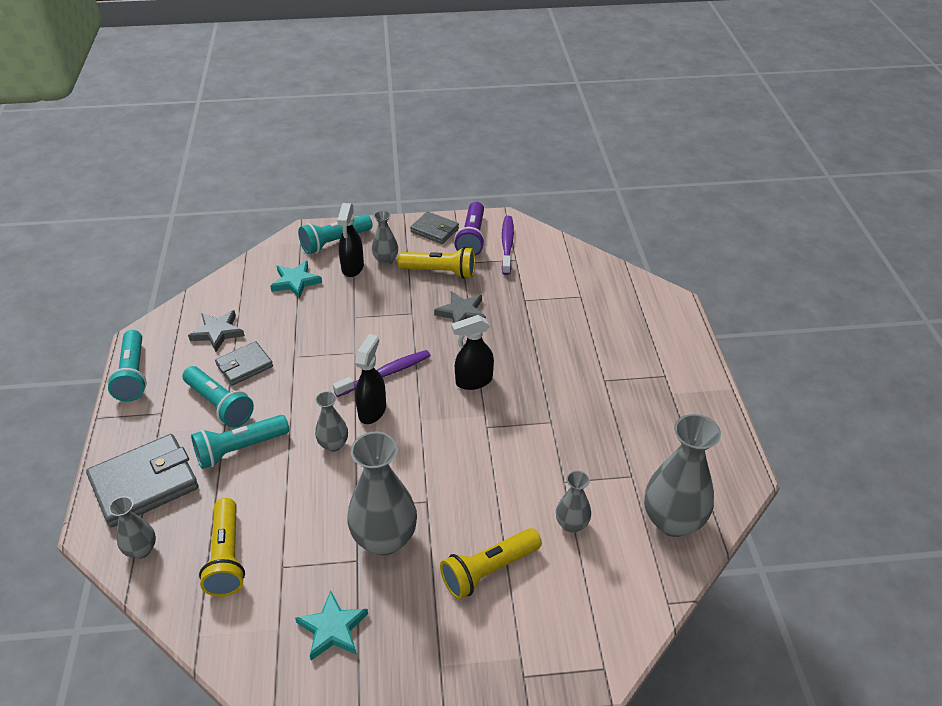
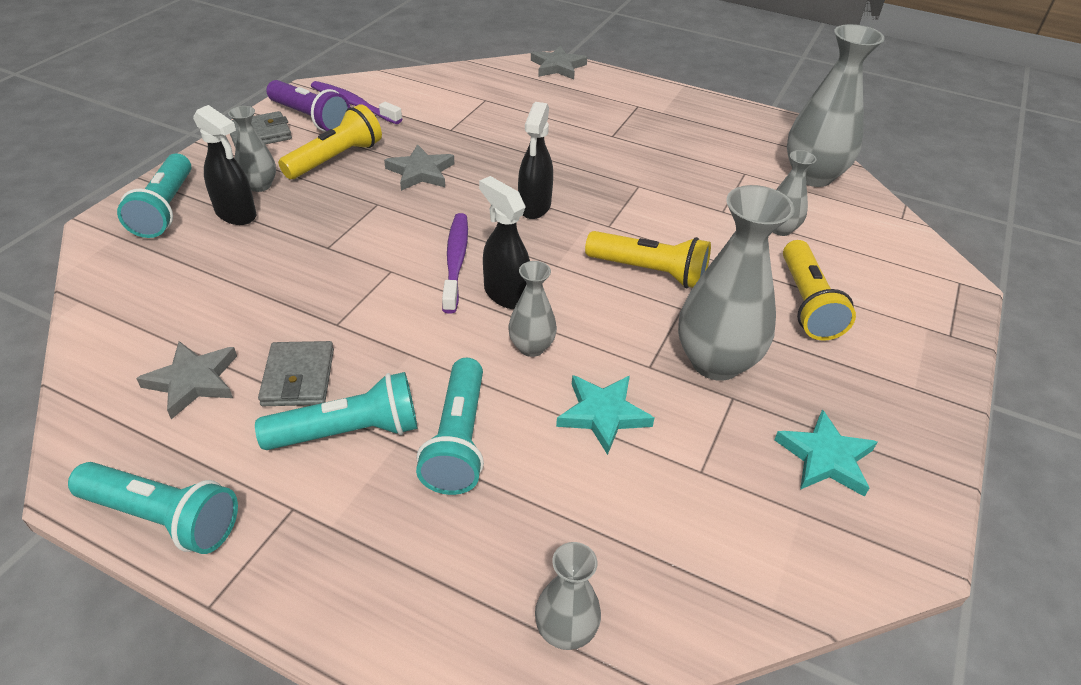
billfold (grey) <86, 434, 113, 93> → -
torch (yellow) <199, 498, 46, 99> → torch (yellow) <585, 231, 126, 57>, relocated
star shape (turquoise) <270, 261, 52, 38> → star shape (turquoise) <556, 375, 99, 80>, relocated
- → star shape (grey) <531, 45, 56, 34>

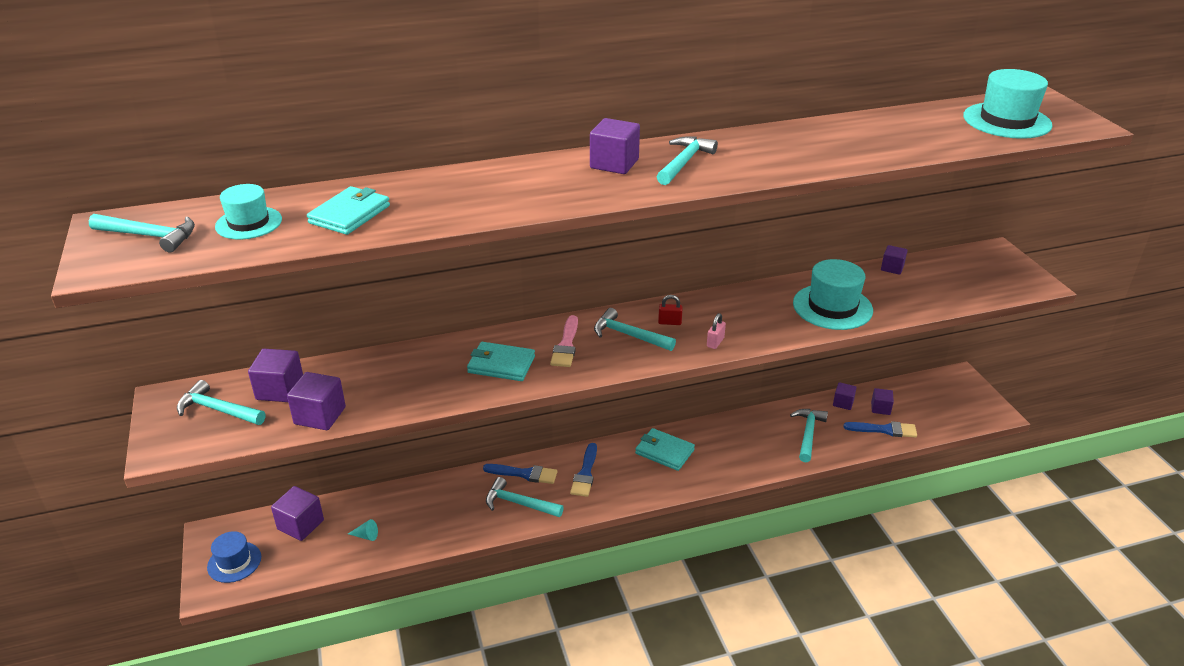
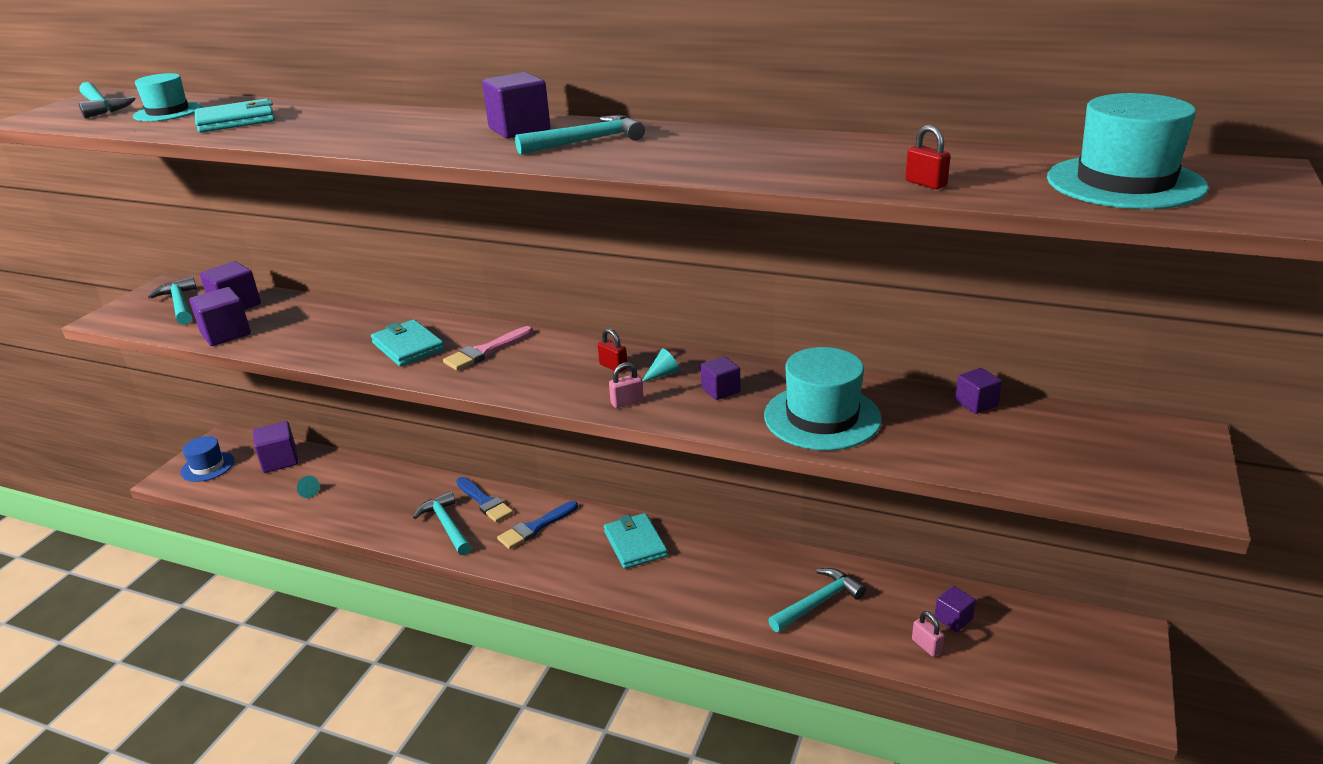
claw hammer (turquoise) <594, 308, 82, 43> → -
block (violet) <833, 382, 24, 28> → block (violet) <701, 356, 39, 44>, relocated
paint brush (cobalt) <844, 421, 73, 17> → small lock (pink) <912, 611, 32, 46>
- → cone shape (turquoise) <642, 348, 38, 34>
- → small lock (scarlet) <905, 125, 46, 64>

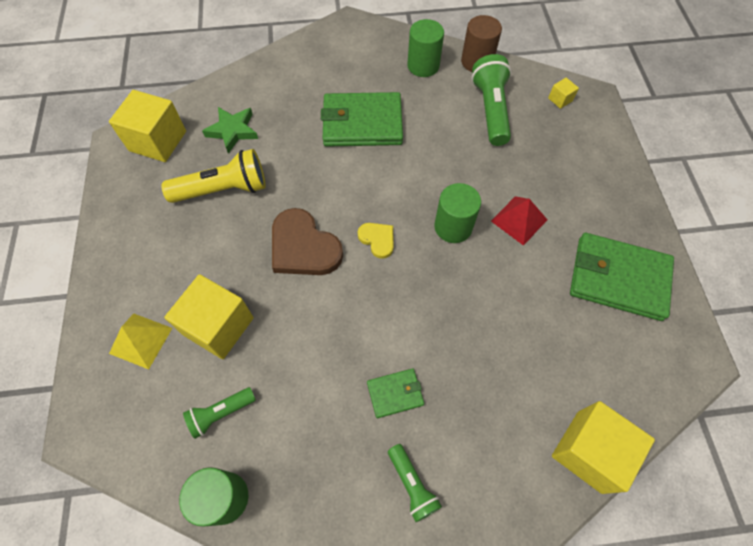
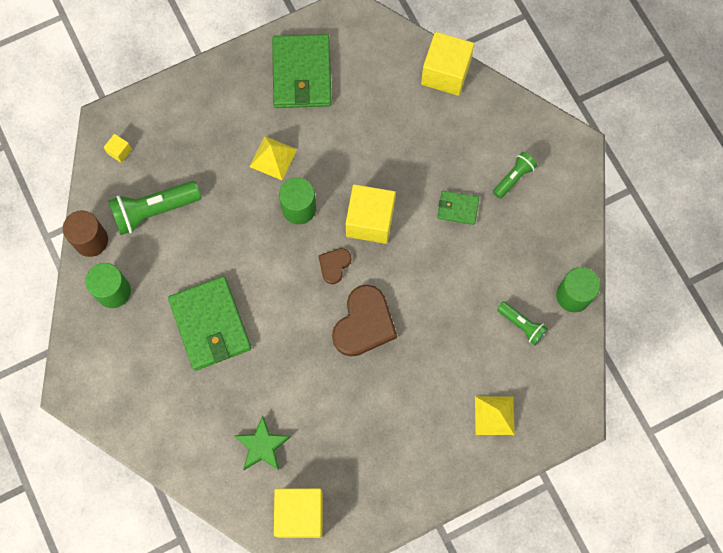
torch (yellow) <161, 149, 105, 54> → -
block (yellow) <164, 274, 90, 85> → block (yellow) <345, 184, 50, 60>, relocated
heart (yellow) <358, 223, 36, 36> → heart (dark brown) <318, 248, 34, 36>
billfold (green) <367, 368, 57, 50> → billfold (green) <437, 191, 42, 34>, 45 degrees counterclockwise
pyramid (scarlet) <491, 196, 57, 50> → pyramid (yellow) <249, 136, 48, 44>

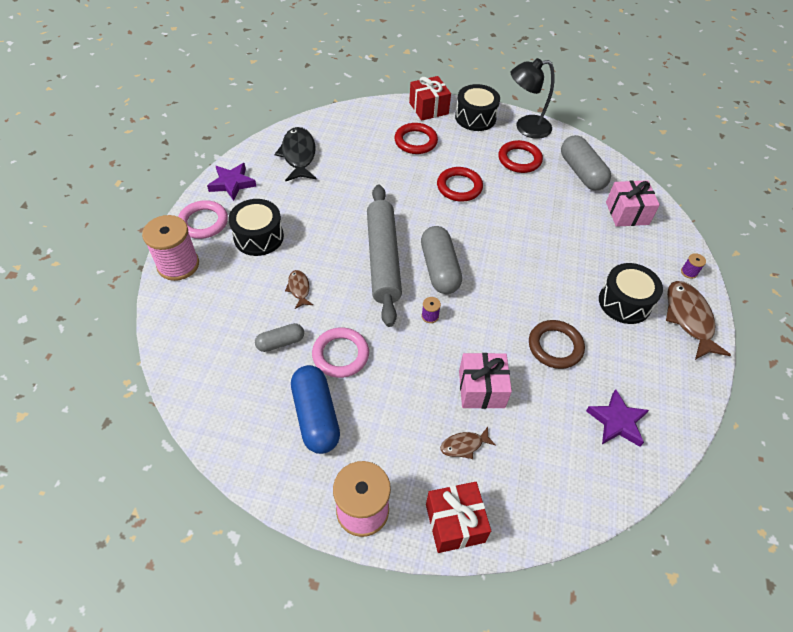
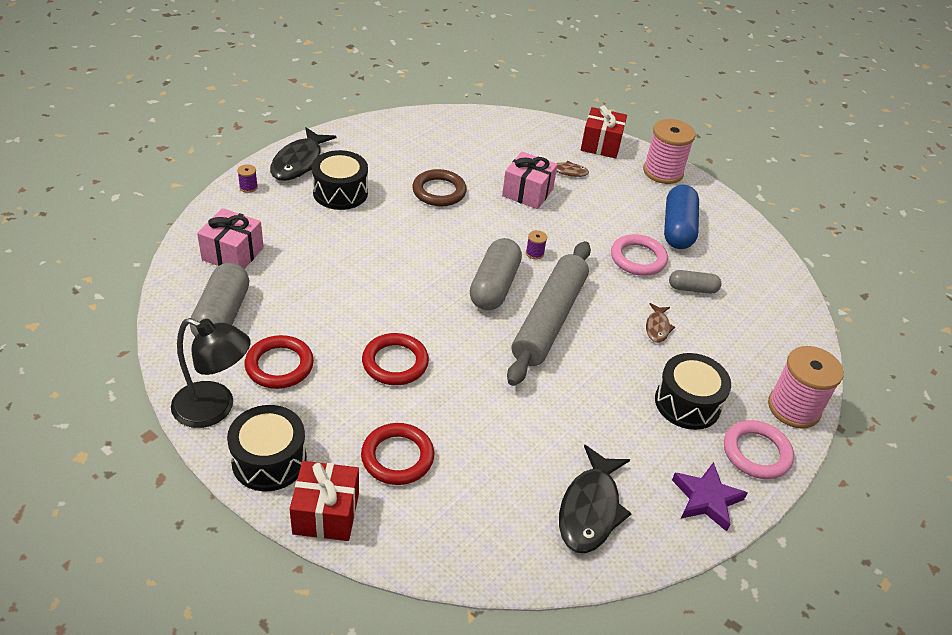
star shape (violet) <586, 389, 63, 58> → -
toy fish (dark brown) <666, 281, 65, 79> → toy fish (black) <270, 127, 66, 54>

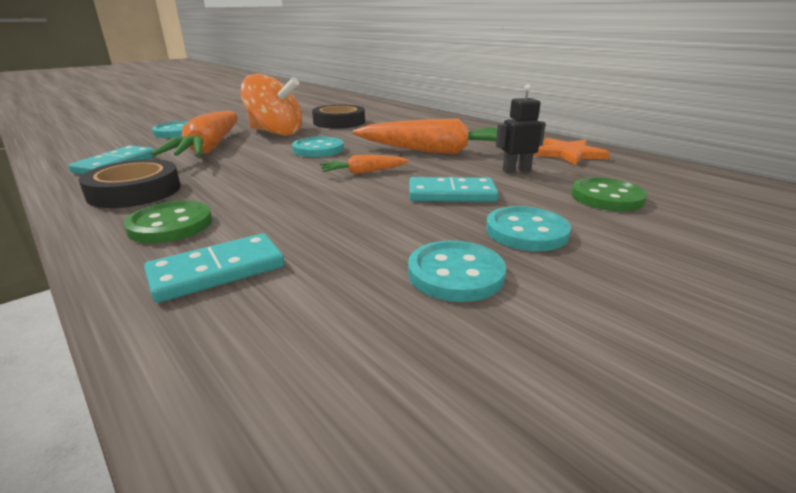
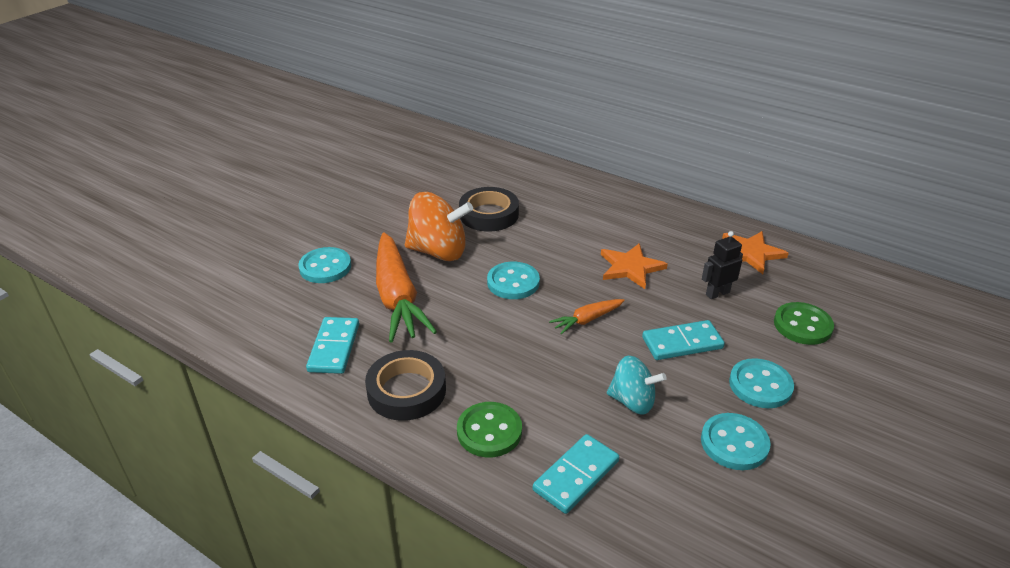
root vegetable (orange-coloured) <353, 119, 144, 35> → star shape (orange-coloured) <601, 243, 67, 46>
- → whirligig (turquoise) <607, 356, 60, 58>

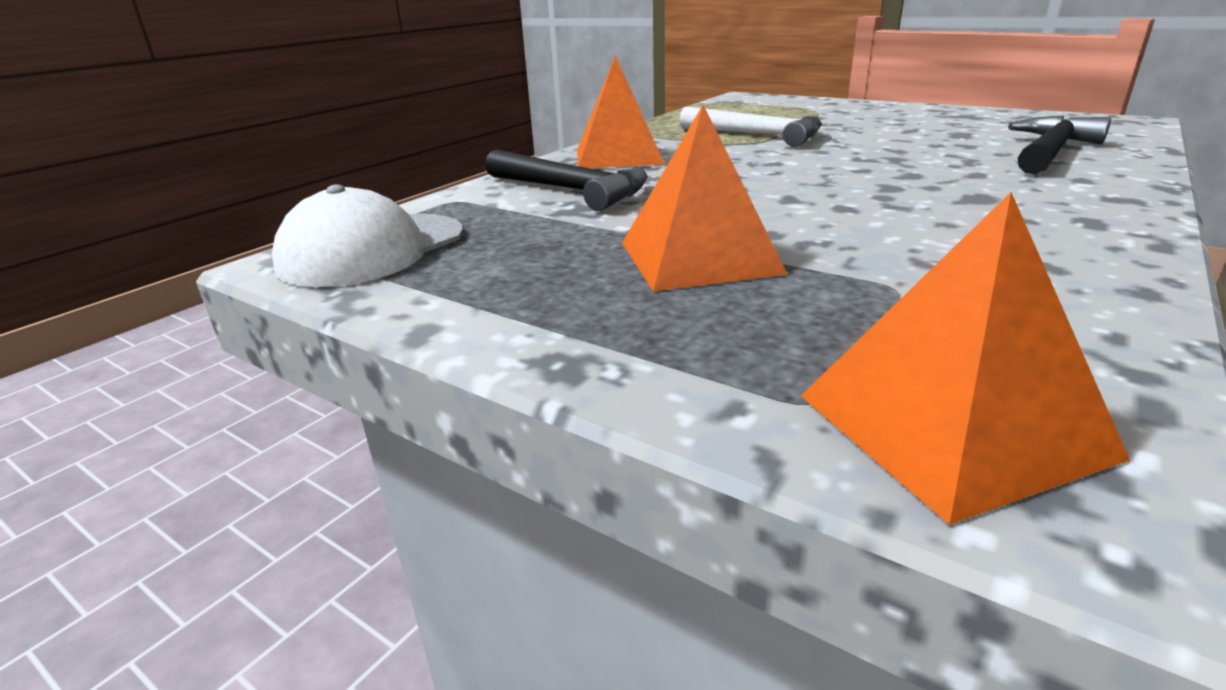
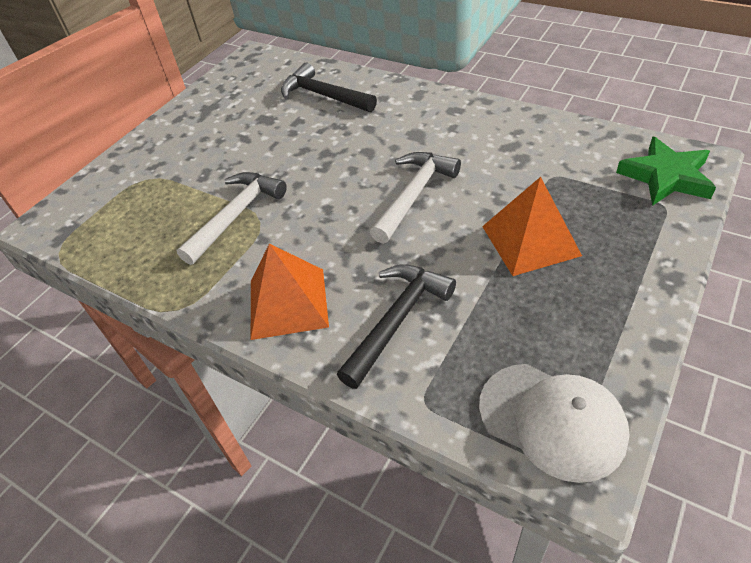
pyramid (orange-coloured) <801, 192, 329, 333> → star shape (green) <616, 136, 100, 70>
- → claw hammer (snow-white) <370, 152, 91, 92>

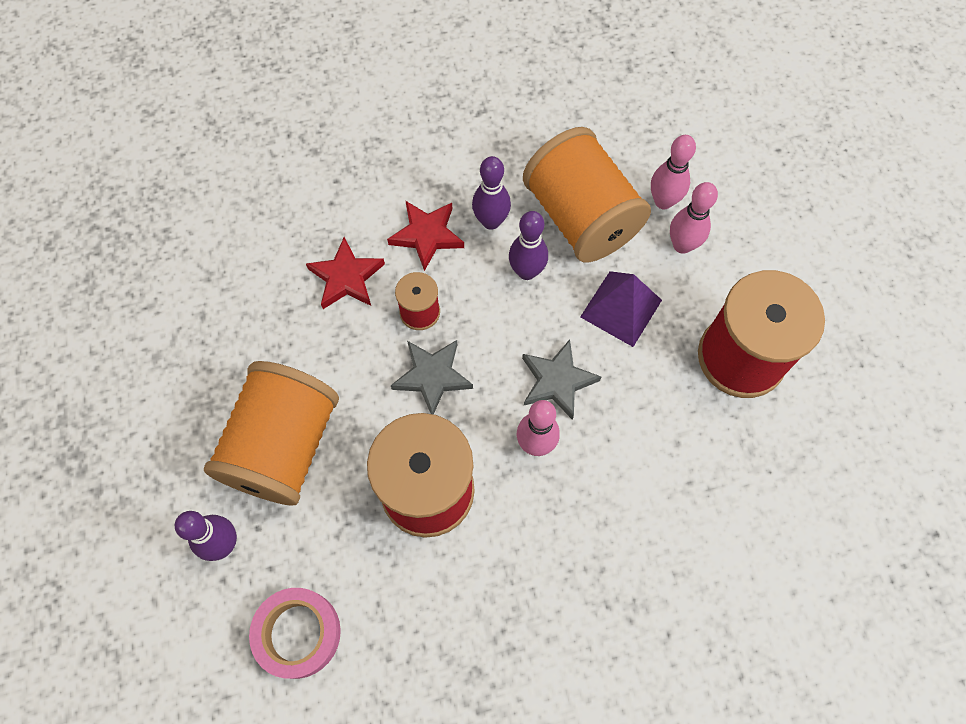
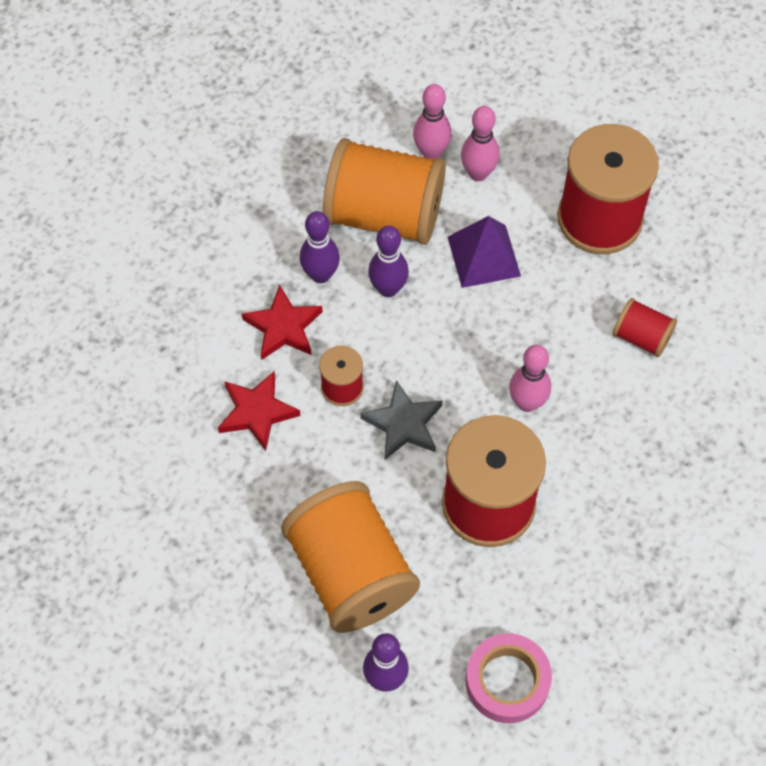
star shape (grey) <522, 339, 79, 81> → -
- → reel of thread (scarlet) <613, 298, 64, 59>

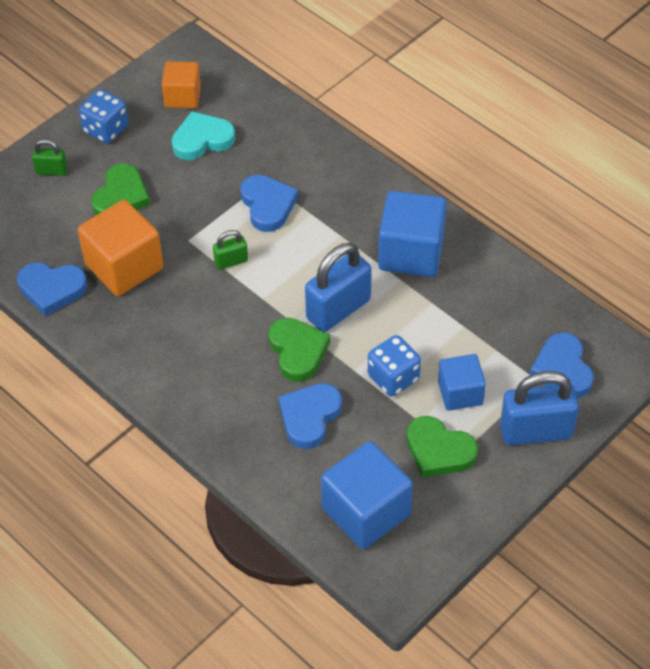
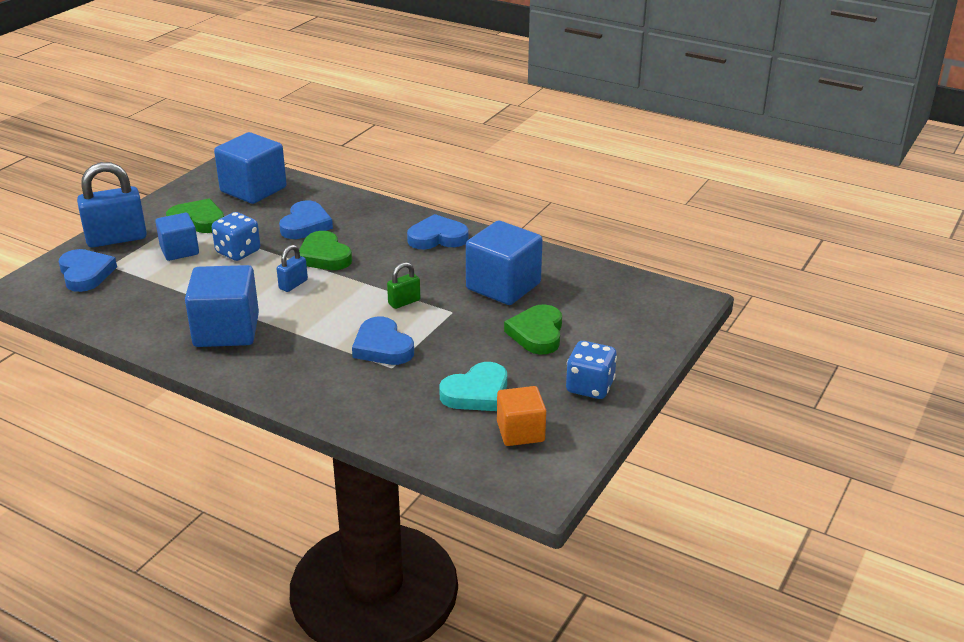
heart (cobalt) <17, 262, 70, 54> → heart (cobalt) <407, 214, 61, 35>, relocated
small lock (green) <32, 139, 36, 37> → -
block (orange-coloured) <78, 200, 85, 96> → block (cobalt) <466, 221, 77, 84>
small lock (cobalt) <305, 243, 66, 89> → small lock (cobalt) <277, 245, 31, 47>, x0.50

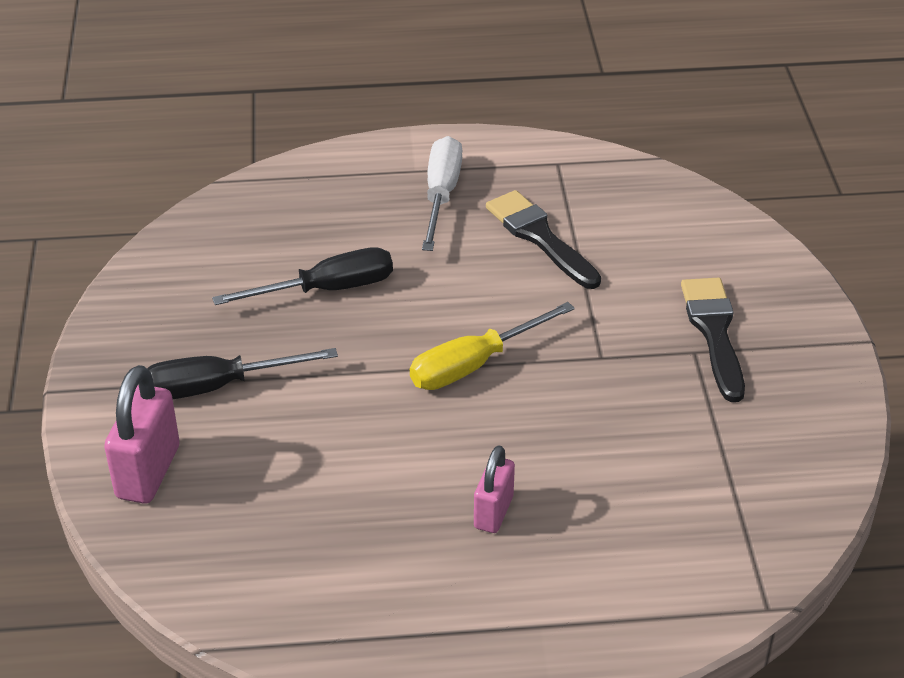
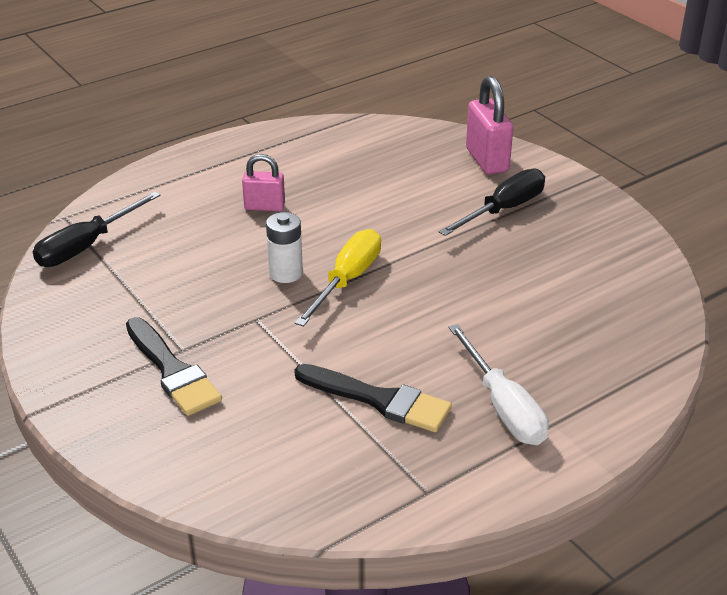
flat screwdriver (black) <212, 247, 181, 58> → flat screwdriver (black) <33, 192, 127, 75>, relocated
small lock (pink) <474, 445, 41, 88> → small lock (pink) <242, 154, 43, 57>, 75 degrees counterclockwise
- → battery (snow-white) <266, 212, 37, 71>

